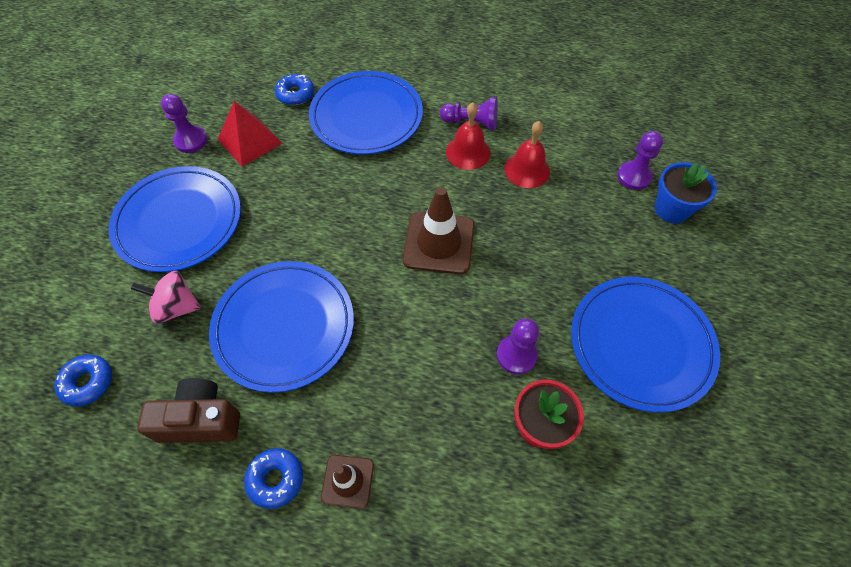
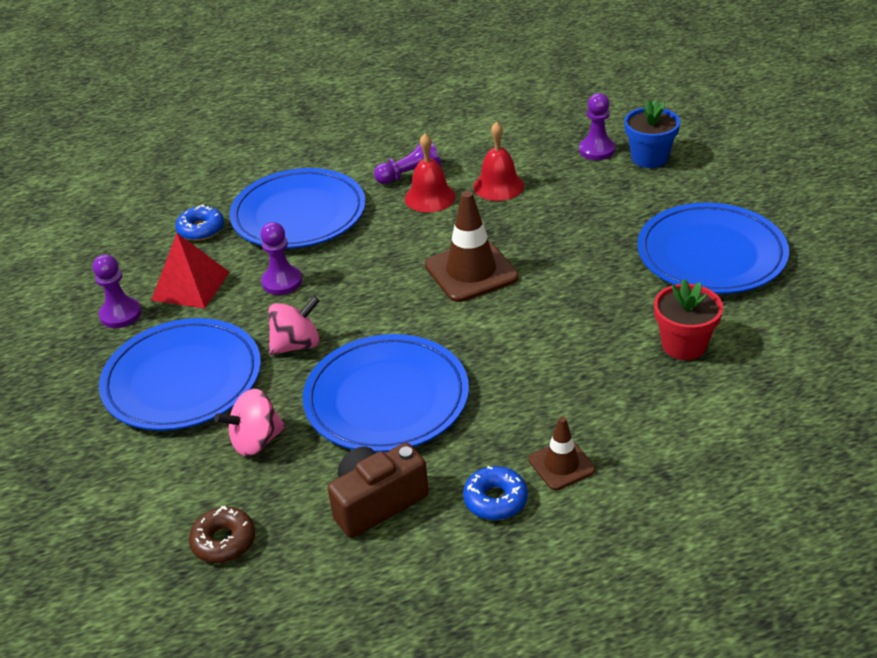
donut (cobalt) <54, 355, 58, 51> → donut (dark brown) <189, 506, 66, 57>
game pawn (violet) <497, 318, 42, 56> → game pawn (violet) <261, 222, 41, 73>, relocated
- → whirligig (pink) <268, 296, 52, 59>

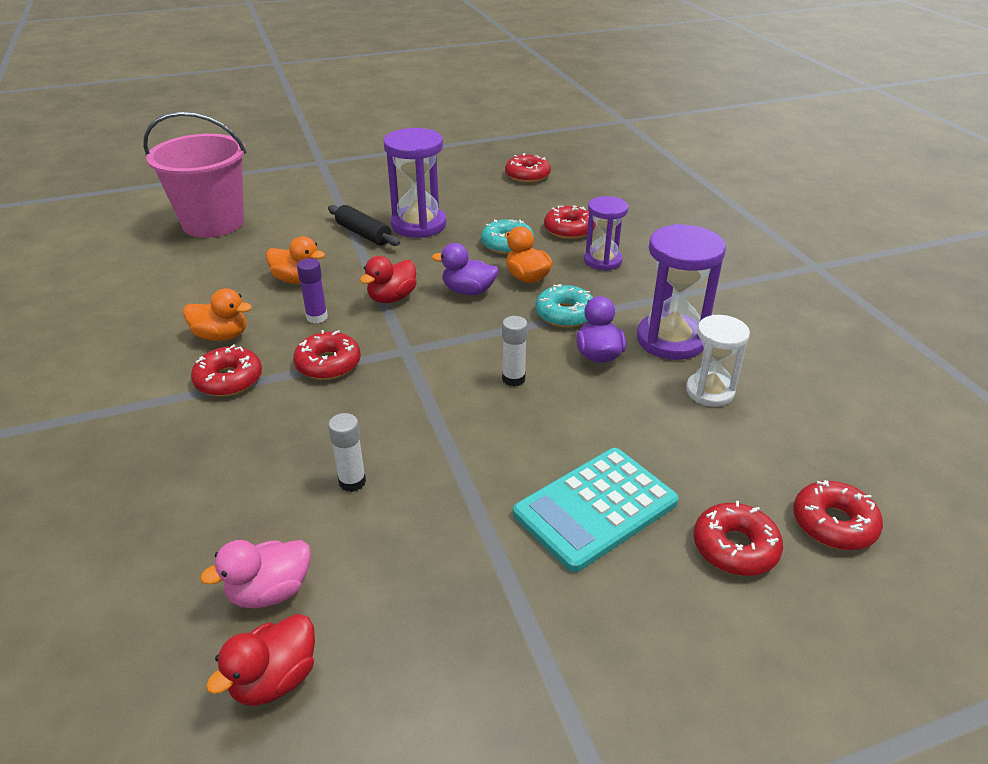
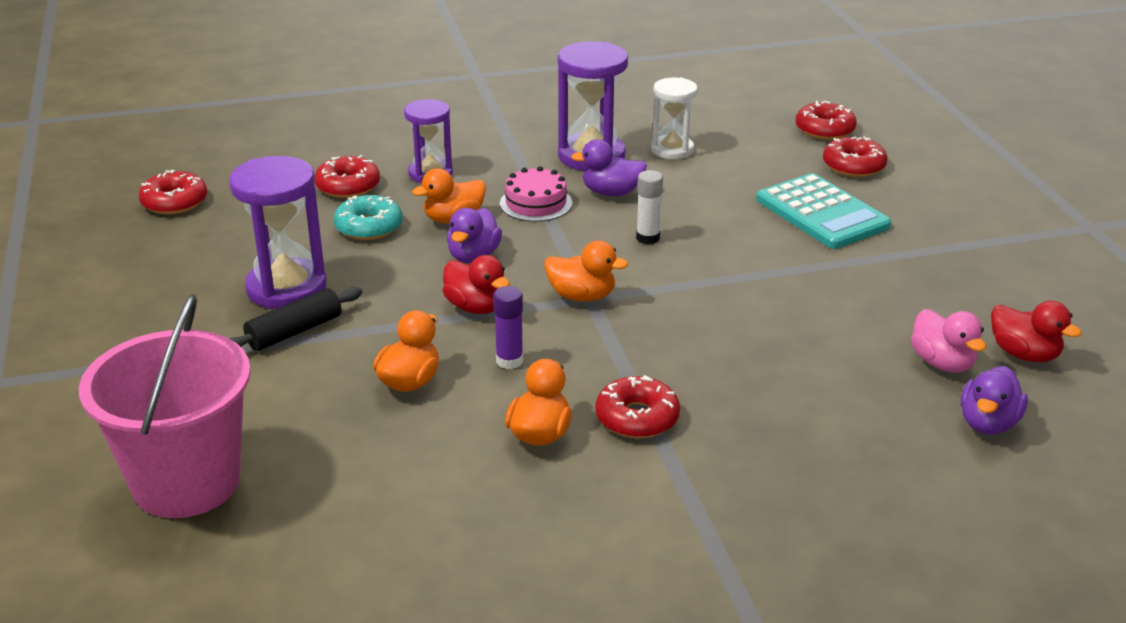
donut (scarlet) <293, 330, 68, 50> → -
glue stick (snow-white) <328, 413, 38, 79> → -
donut (turquoise) <535, 284, 58, 43> → cake (pink) <500, 166, 72, 56>
- → toy duck (orange-coloured) <544, 241, 84, 61>
- → toy duck (violet) <961, 366, 67, 69>

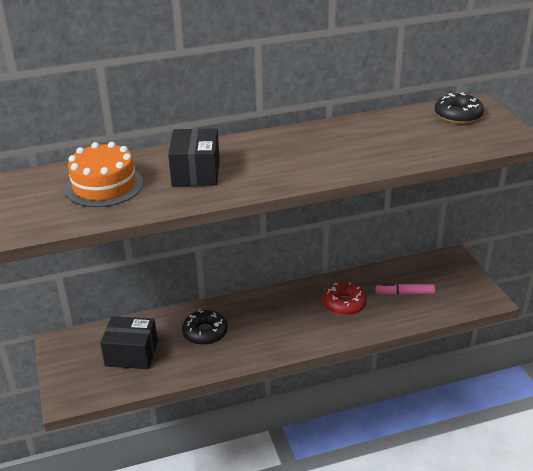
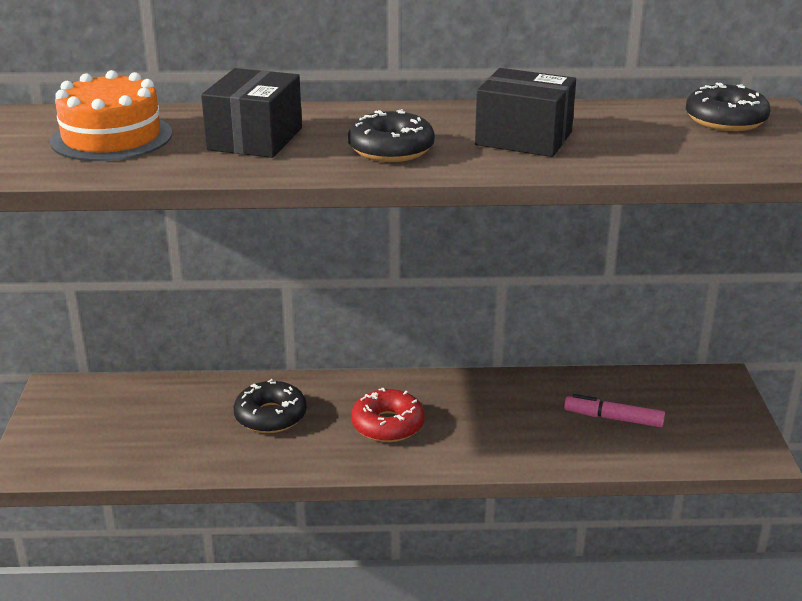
box (black) <100, 316, 58, 53> → box (black) <475, 68, 101, 89>, relocated
donut (scarlet) <323, 282, 44, 34> → donut (scarlet) <351, 388, 74, 54>, relocated
- → donut (black) <348, 109, 87, 53>

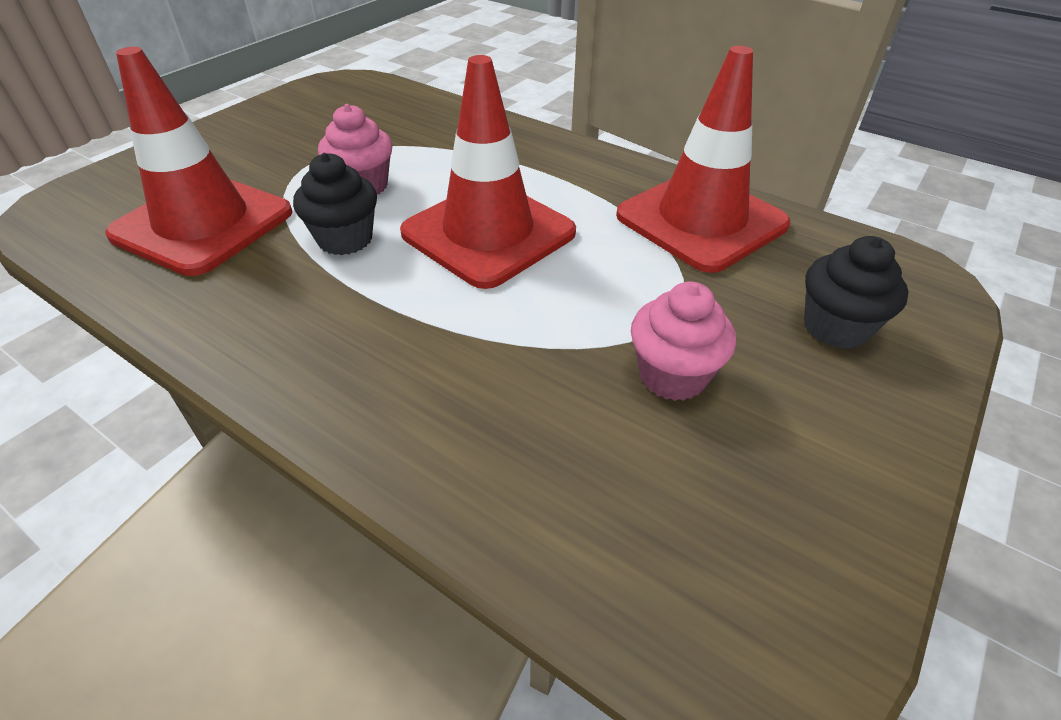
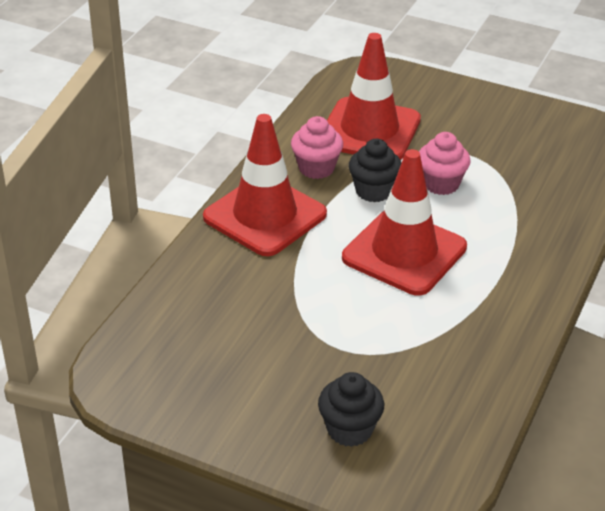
traffic cone (scarlet) <616, 46, 174, 227> → traffic cone (scarlet) <203, 114, 124, 142>, relocated
muffin (pink) <631, 282, 105, 119> → muffin (pink) <291, 116, 52, 63>, relocated

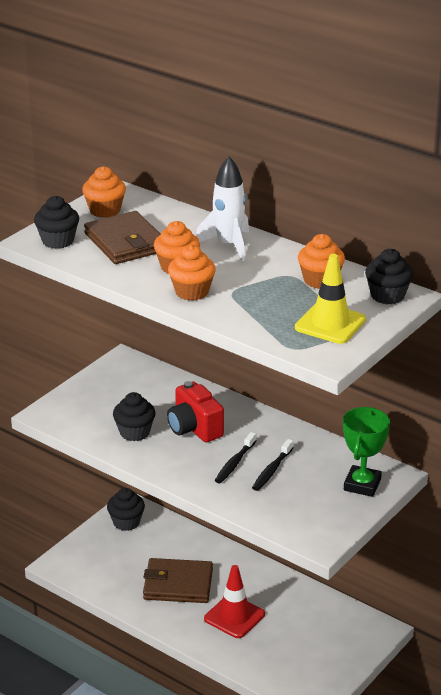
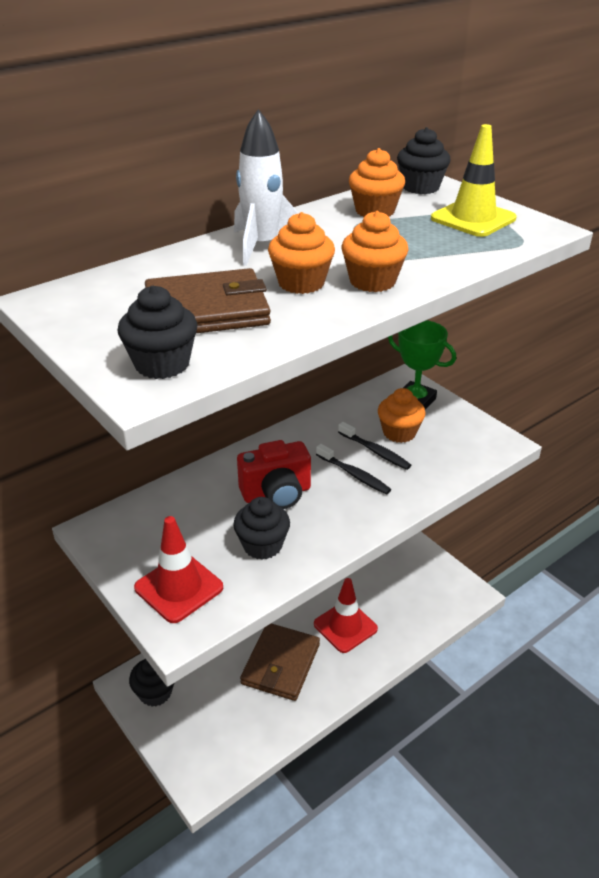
muffin (orange-coloured) <82, 166, 44, 52> → muffin (orange-coloured) <378, 388, 48, 55>, relocated
- → traffic cone (scarlet) <134, 516, 89, 107>

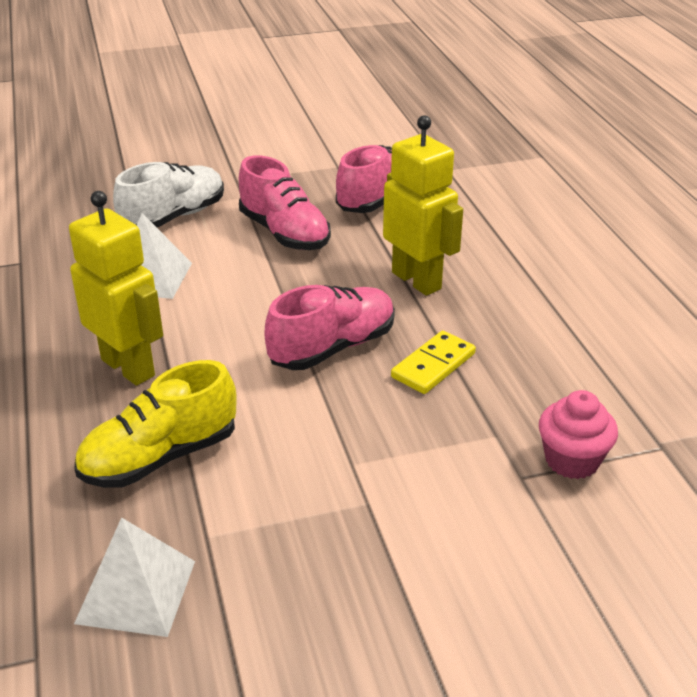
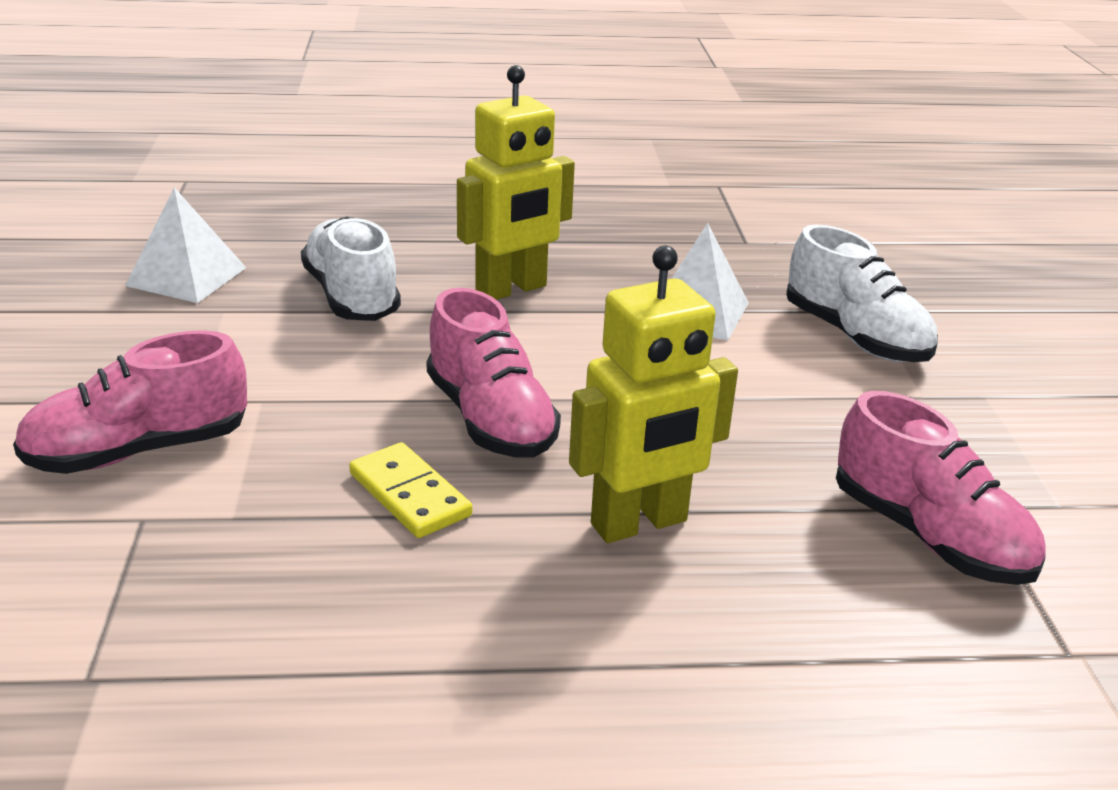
shoe (yellow) <75, 360, 161, 128> → shoe (snow-white) <301, 216, 100, 105>
shoe (pink) <239, 155, 92, 95> → shoe (pink) <13, 330, 234, 144>, relocated
muffin (pink) <539, 390, 79, 89> → -

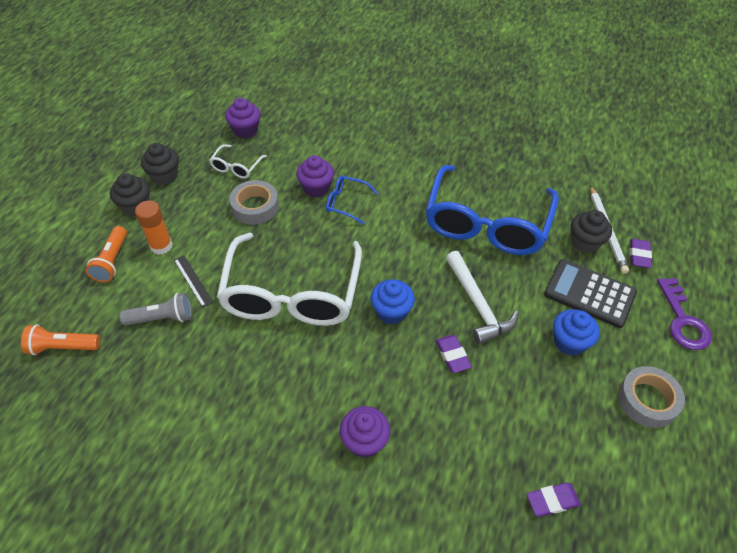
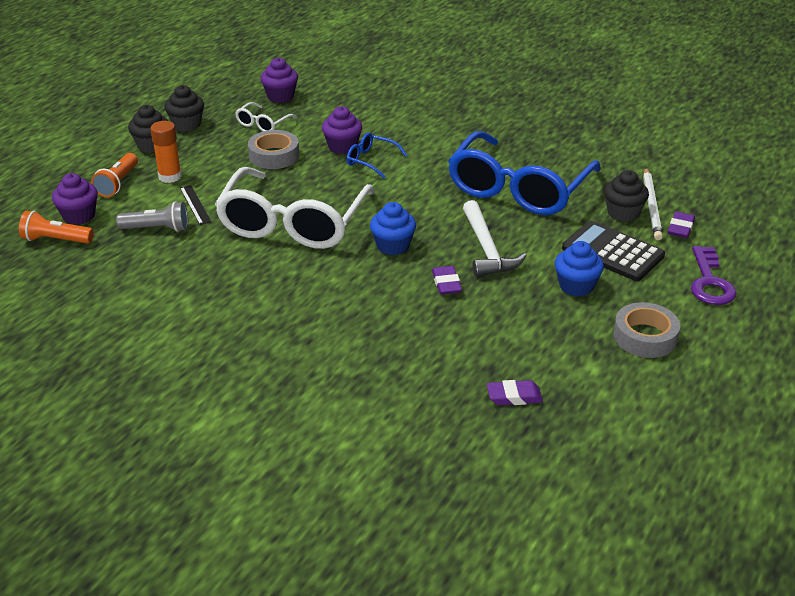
muffin (violet) <340, 406, 51, 52> → muffin (violet) <52, 173, 46, 52>, relocated

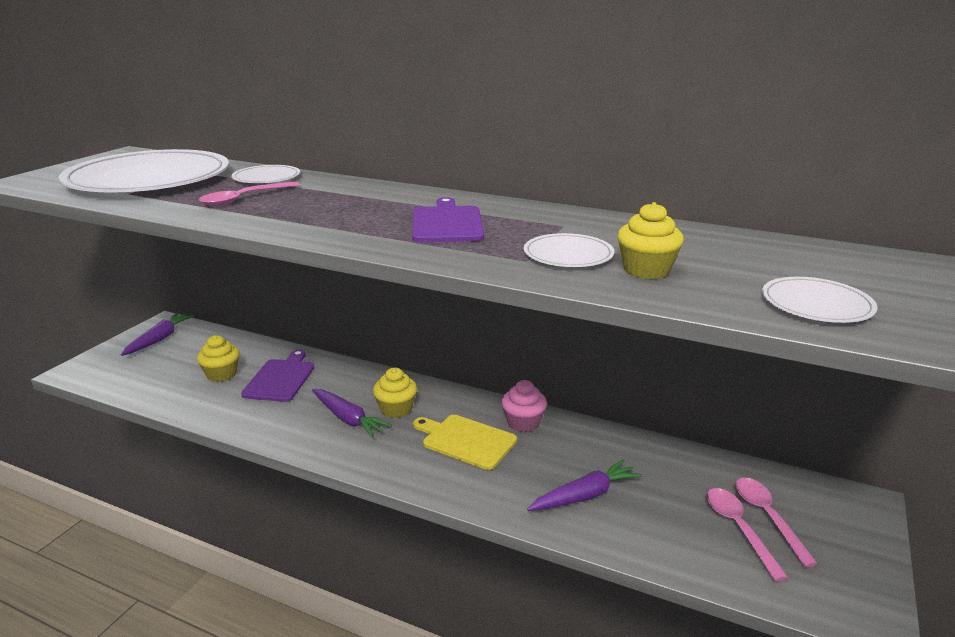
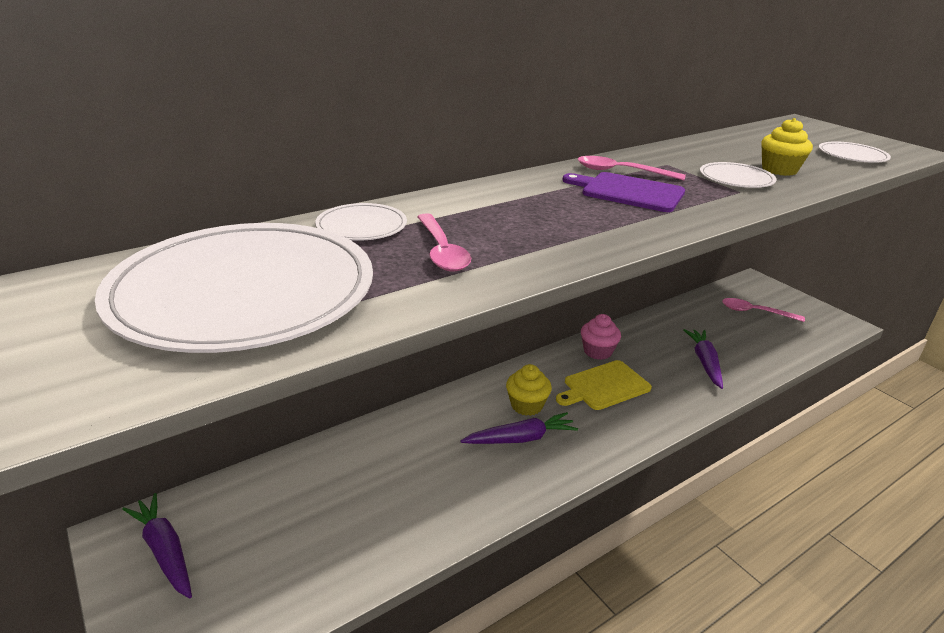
muffin (yellow) <197, 335, 42, 47> → -
chopping board (violet) <241, 350, 73, 52> → -
spoon (pink) <706, 488, 82, 93> → spoon (pink) <578, 156, 108, 24>, relocated

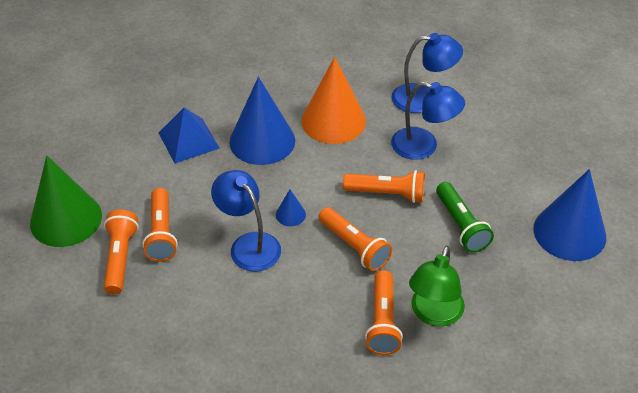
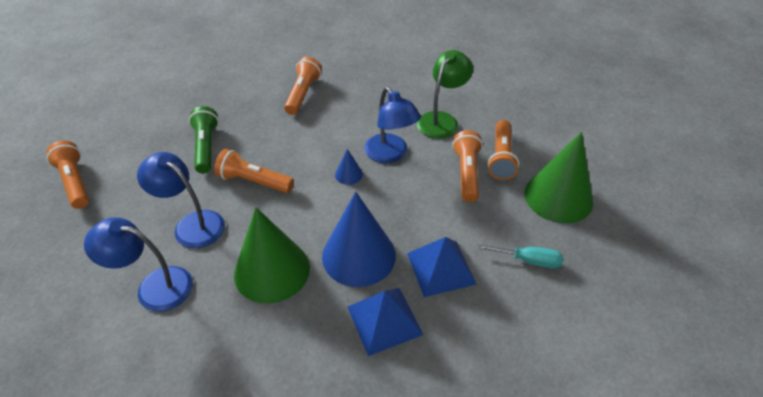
cone shape (orange-coloured) <301, 57, 65, 87> → cone shape (green) <234, 207, 76, 96>
torch (orange-coloured) <319, 207, 73, 64> → torch (orange-coloured) <46, 141, 43, 68>, relocated
desk lamp (green) <409, 246, 56, 80> → desk lamp (green) <417, 50, 56, 89>, relocated
cone shape (cobalt) <533, 169, 73, 92> → -
- → pyramid (cobalt) <348, 288, 75, 68>
- → flat screwdriver (turquoise) <477, 244, 86, 24>

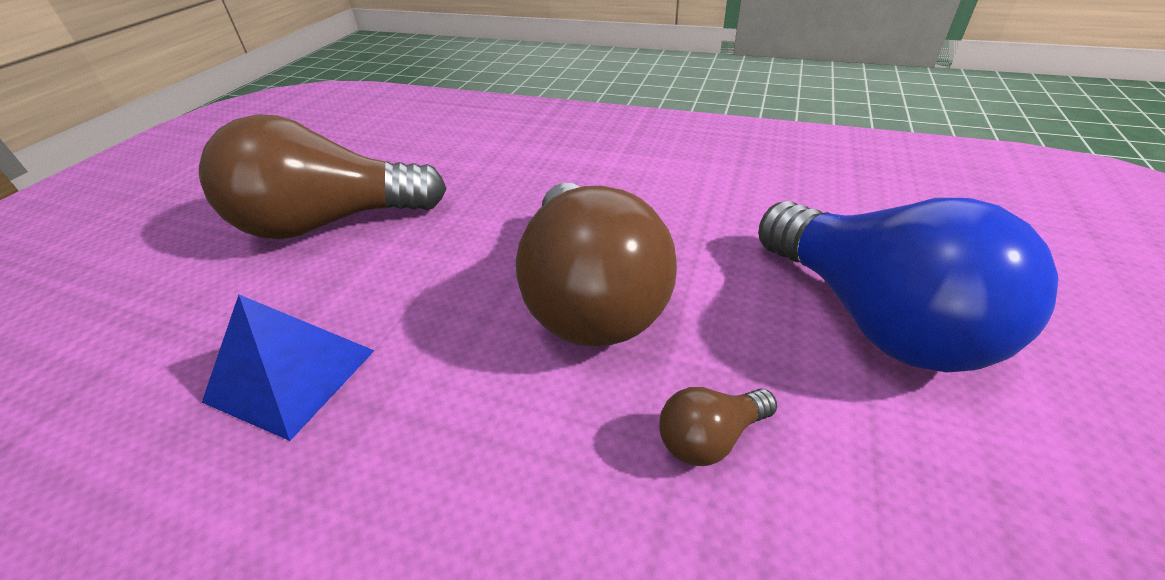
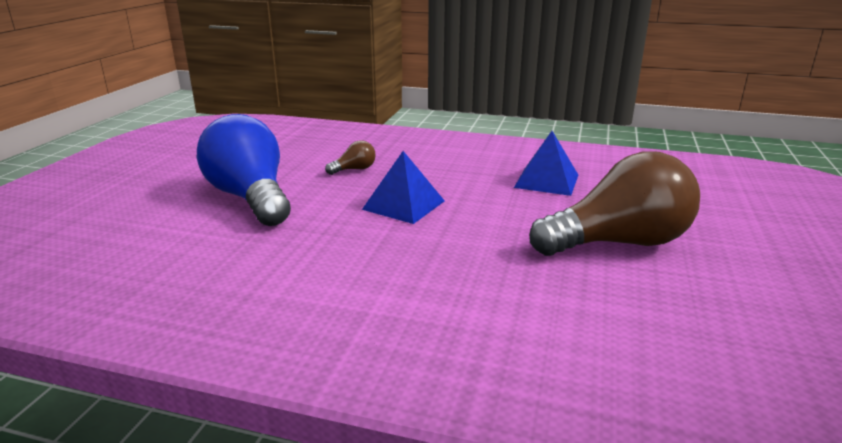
bulb (dark brown) <516, 183, 161, 164> → pyramid (cobalt) <362, 151, 83, 73>

